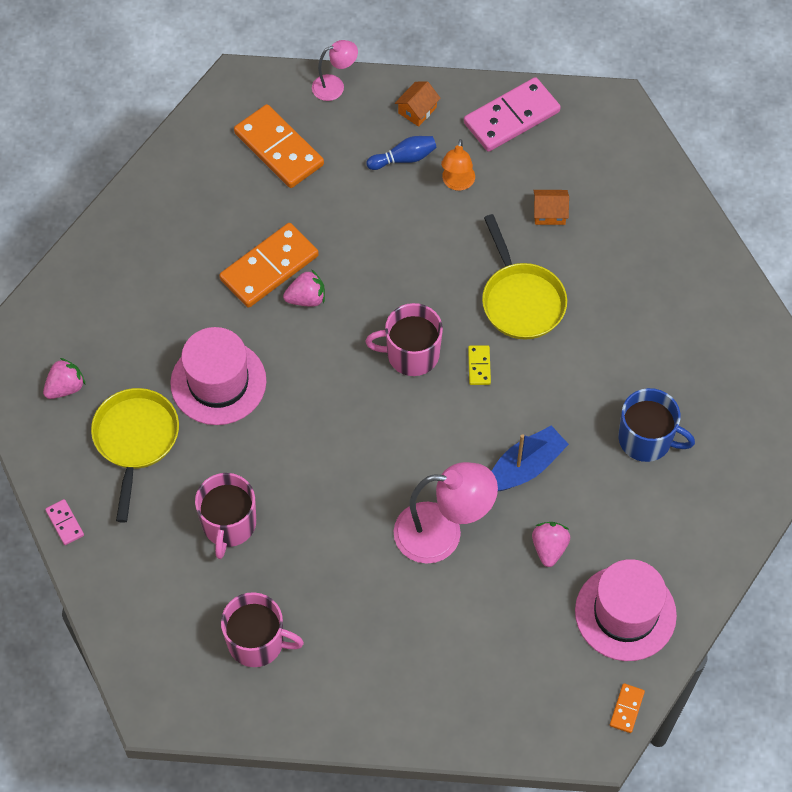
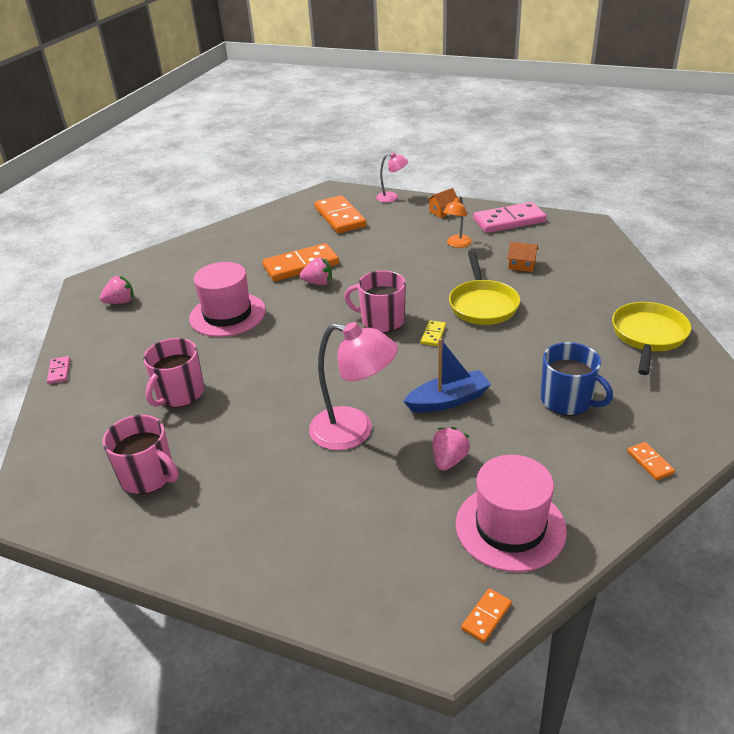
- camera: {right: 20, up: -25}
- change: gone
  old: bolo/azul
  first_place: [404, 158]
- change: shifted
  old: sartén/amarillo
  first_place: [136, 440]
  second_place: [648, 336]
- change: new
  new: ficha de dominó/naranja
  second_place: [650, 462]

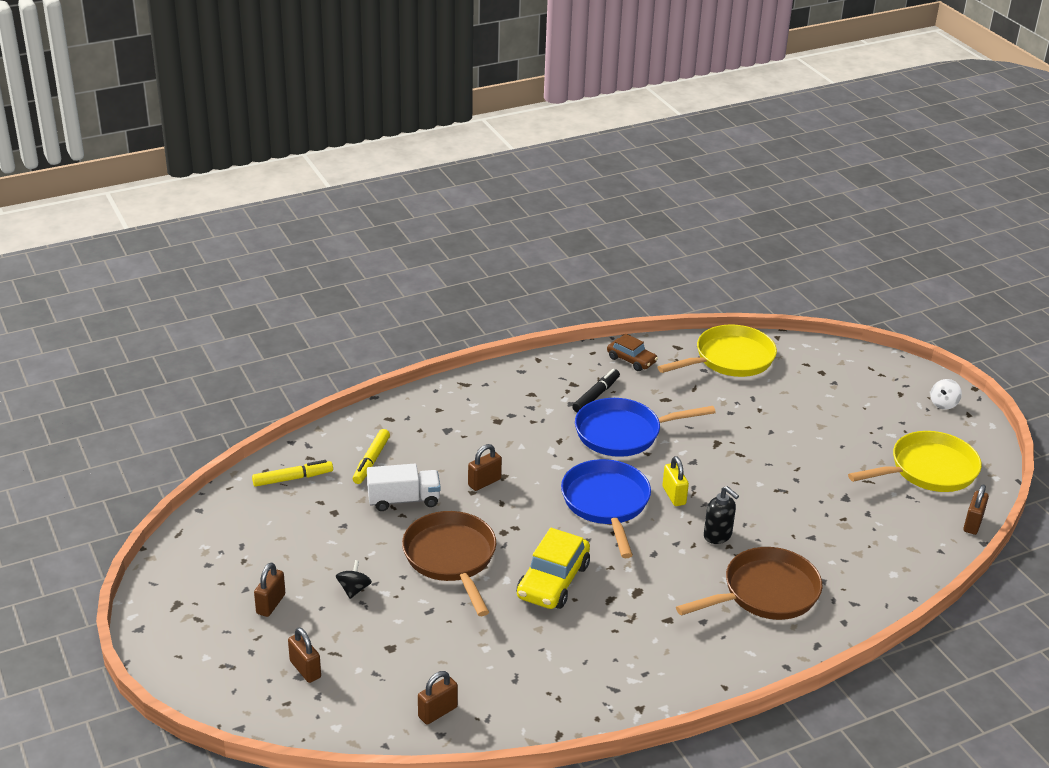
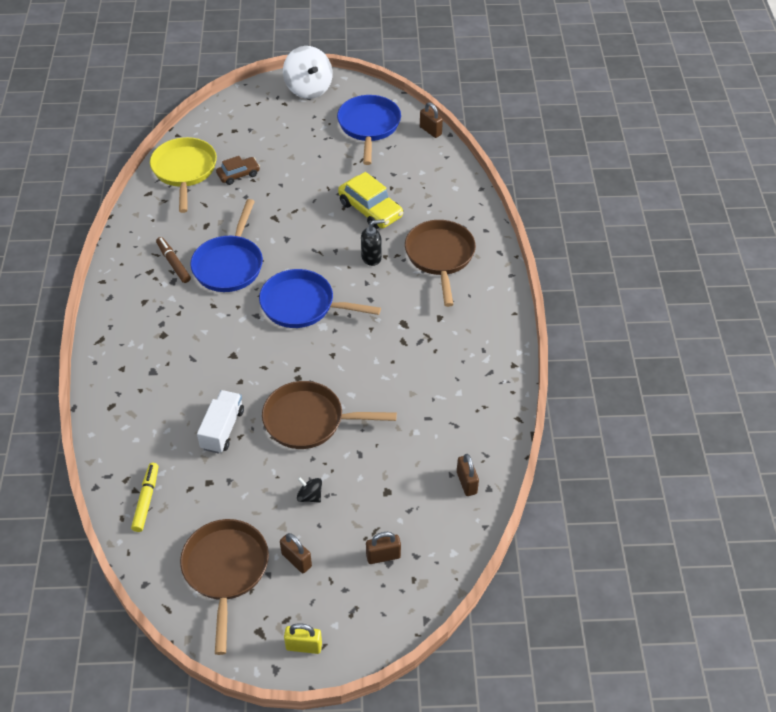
- camera: {right: -65, up: 15}
- change: shifted
  old: coche/marrón
  first_place: [631, 360]
  second_place: [238, 174]
- change: repainted
  old: rotulador/negro
  new: rotulador/marrón
  first_place: [596, 395]
  second_place: [173, 263]
- change: scaled
  old: peonza/blanco
  first_place: [943, 404]
  second_place: [308, 88]
  factor: 2.19
- change: gone
  old: rotulador/amarillo
  first_place: [371, 461]
- change: repainted
  old: sartén/amarillo
  new: sartén/azul
  first_place: [928, 470]
  second_place: [369, 126]
- change: gone
  old: candado/marrón
  first_place: [484, 482]
- change: shifted
  old: candado/amarillo
  first_place: [674, 495]
  second_place: [304, 646]
- change: shifted
  old: coche/amarillo
  first_place: [553, 581]
  second_place: [370, 210]
- change: new
  new: sartén/marrón
  second_place: [225, 570]

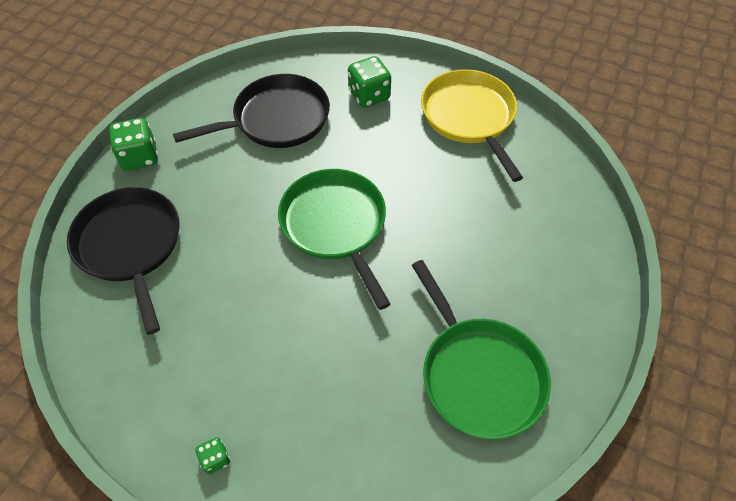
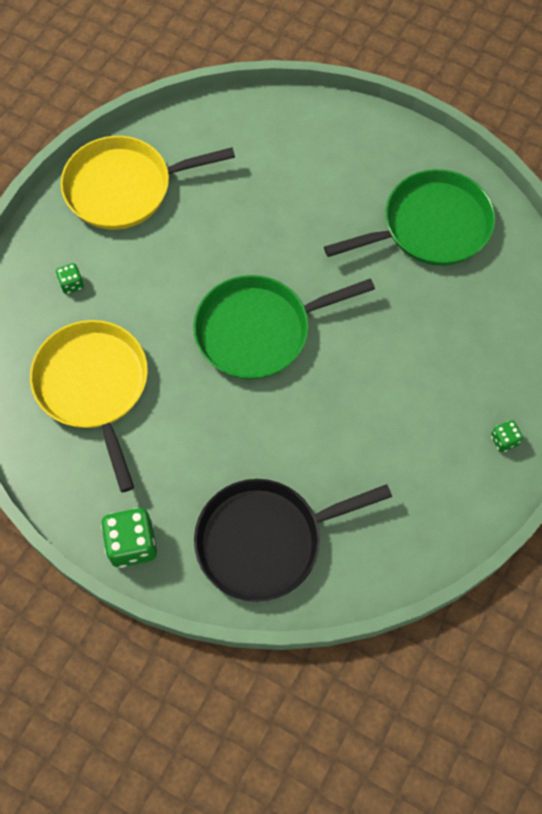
- camera: {right: -85, up: 10}
- change: scaled
  old: dado/verde
  first_place: [369, 95]
  second_place: [72, 284]
  factor: 0.52
- change: repainted
  old: sartén/negro
  new: sartén/amarillo
  first_place: [277, 119]
  second_place: [93, 386]

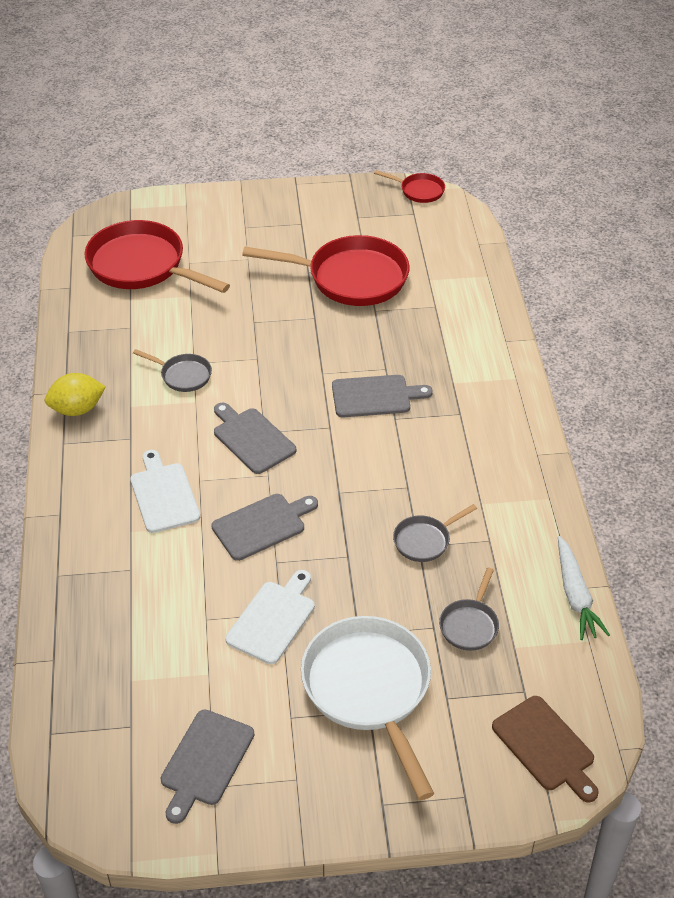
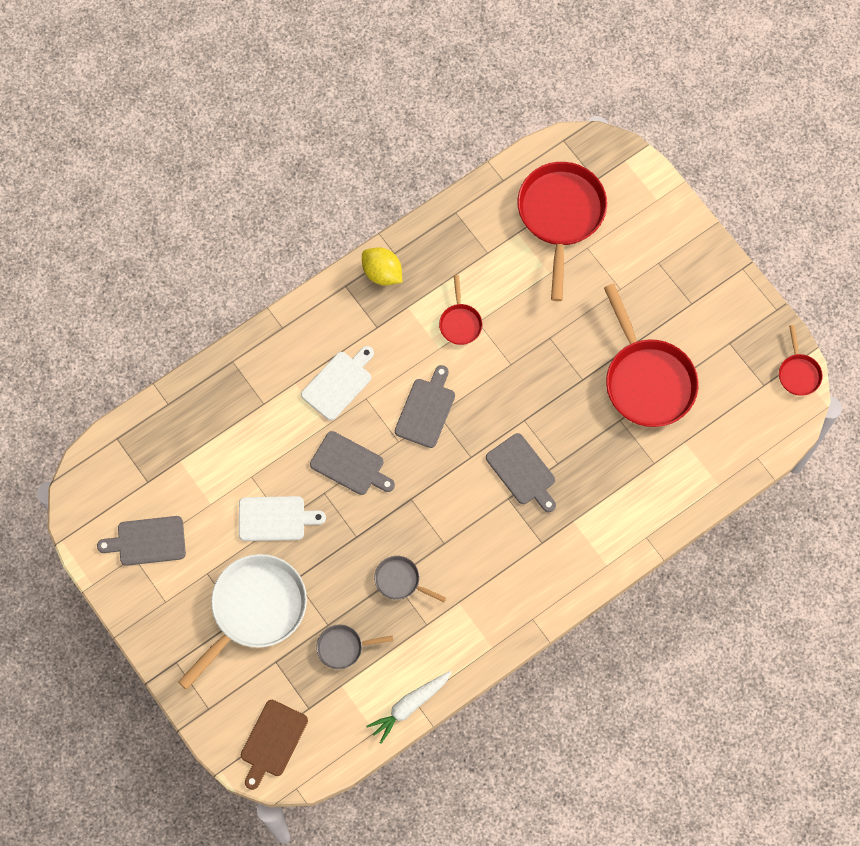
- camera: {right: 60, up: 25}
- change: repainted
  old: sartén/gris
  new: sartén/rojo
  first_place: [183, 375]
  second_place: [460, 323]

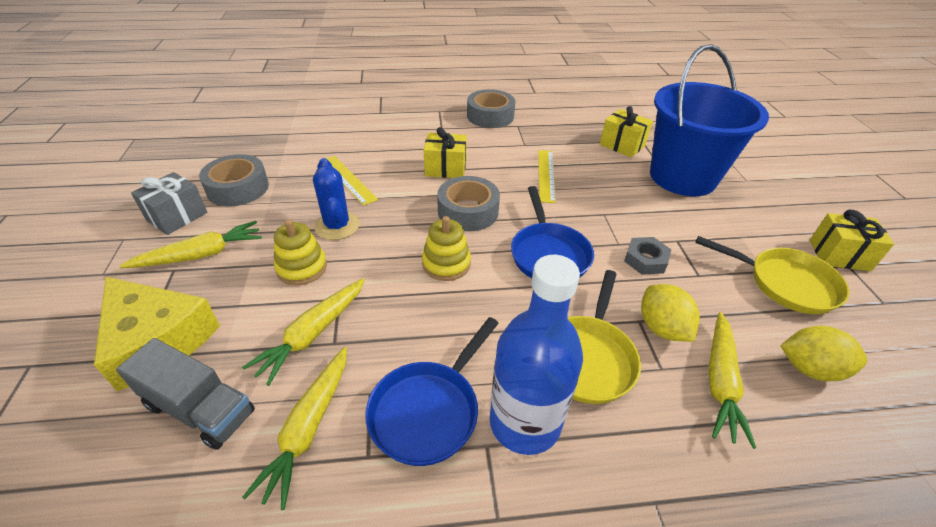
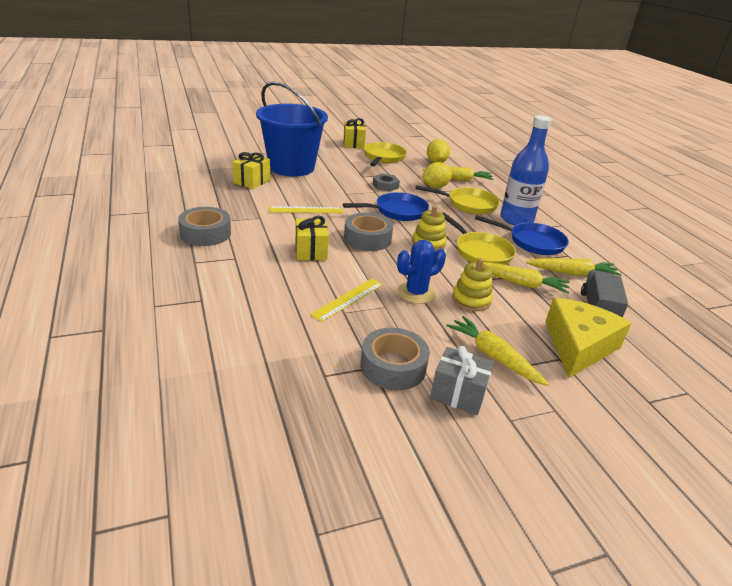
- camera: {right: -105, up: -10}
- change: new
  new: sartén/amarillo
  second_place: [480, 252]

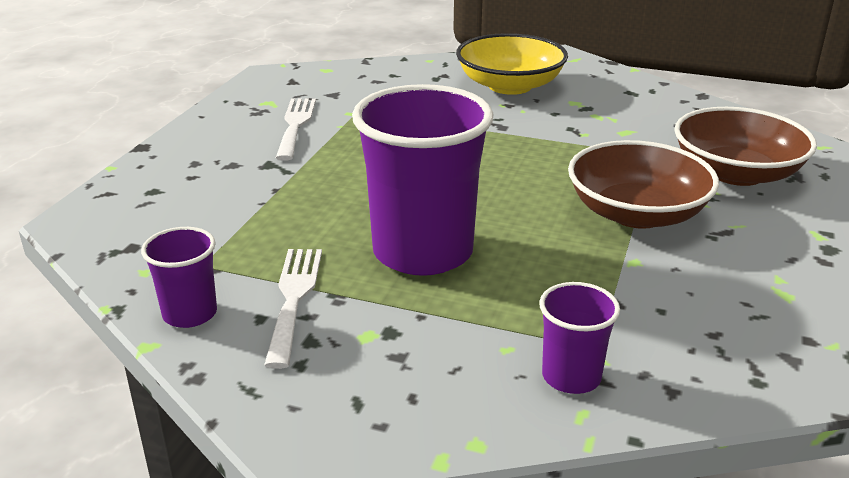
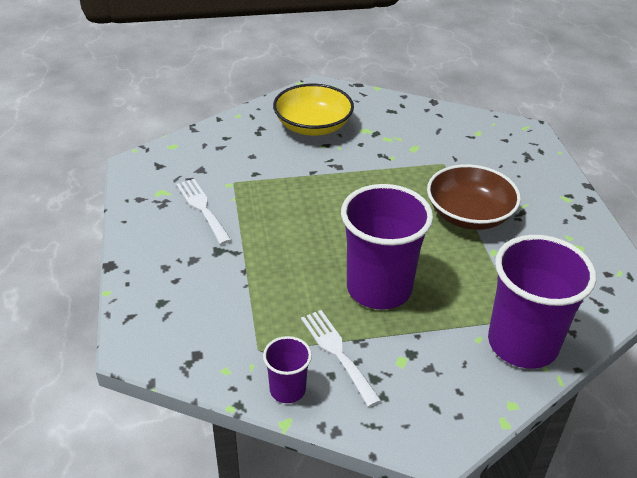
- camera: {right: -30, up: 10}
- change: gone
  old: cuenco/marrón
  first_place: [736, 173]
- change: scaled
  old: vaso/morado
  first_place: [571, 377]
  second_place: [522, 343]
  factor: 2.07

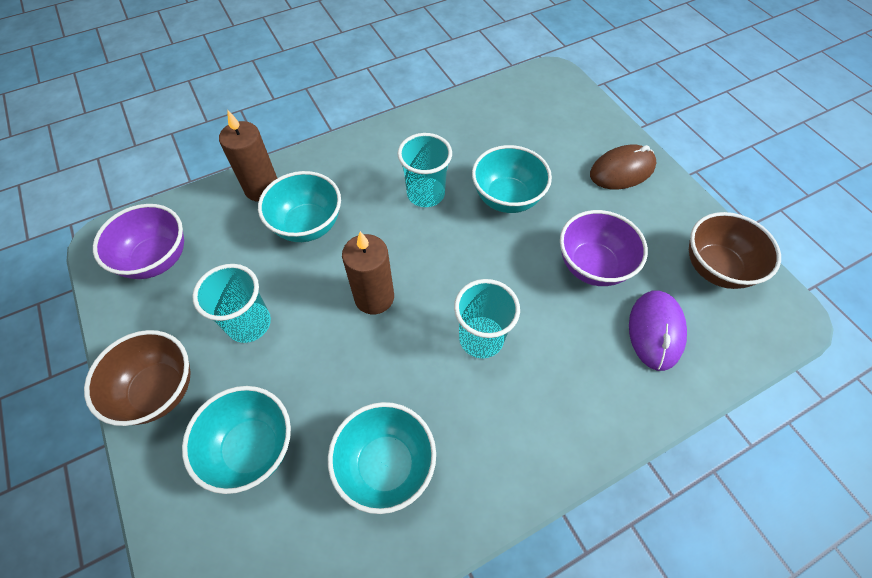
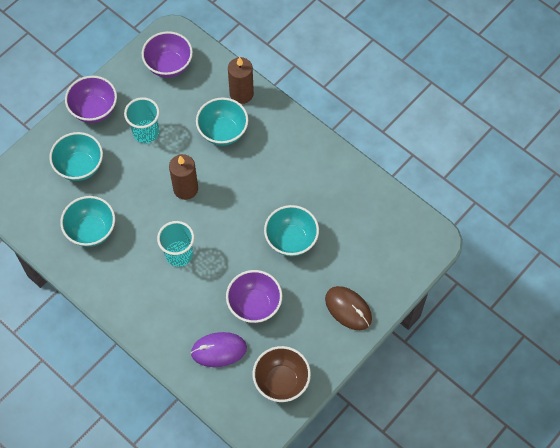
- camera: {right: 70, up: 5}
- change: gone
  old: vaso/turquesa
  first_place: [425, 194]
- change: repainted
  old: cuenco/marrón
  new: cuenco/morado
  first_place: [159, 391]
  second_place: [94, 110]

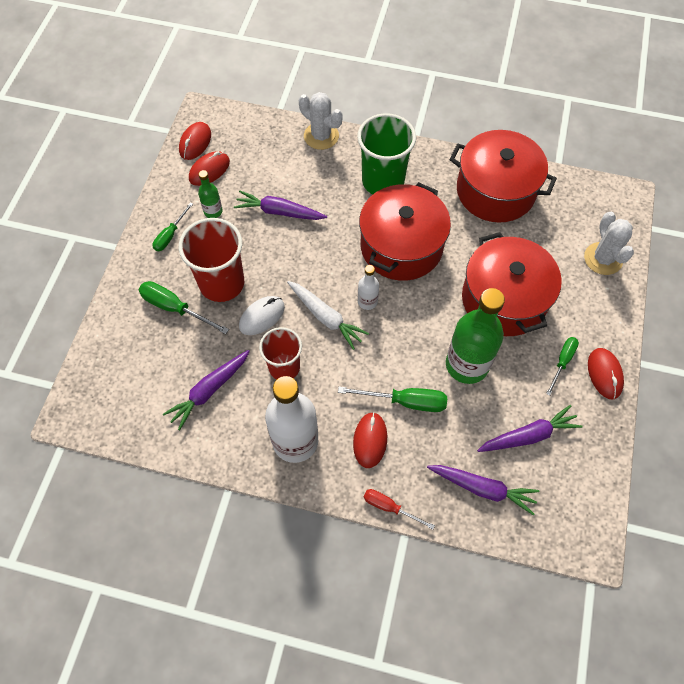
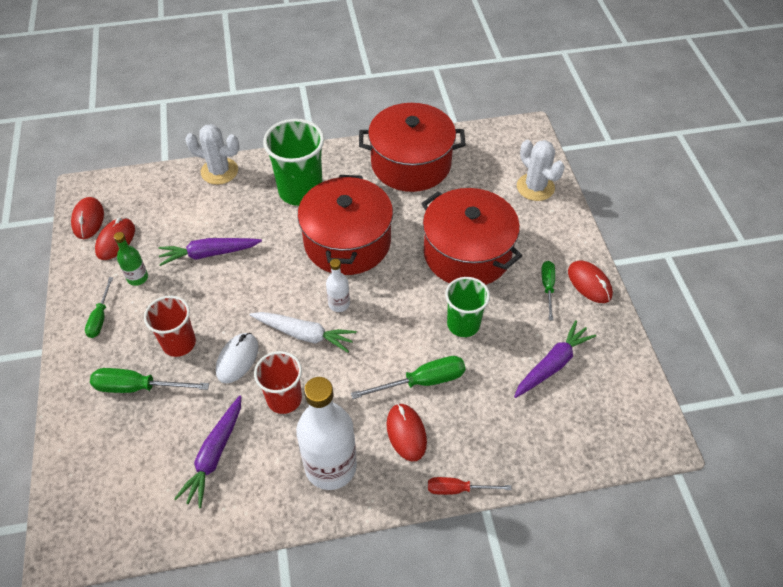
- camera: {right: -25, up: -10}
- change: scaled
  old: vaso/rojo
  first_place: [222, 283]
  second_place: [179, 343]
  factor: 0.66
- change: swapped
  old: botella/verde
  new: vaso/verde
  first_place: [467, 365]
  second_place: [463, 324]
- change: gone
  old: zanahoria/morado
  first_place: [483, 488]

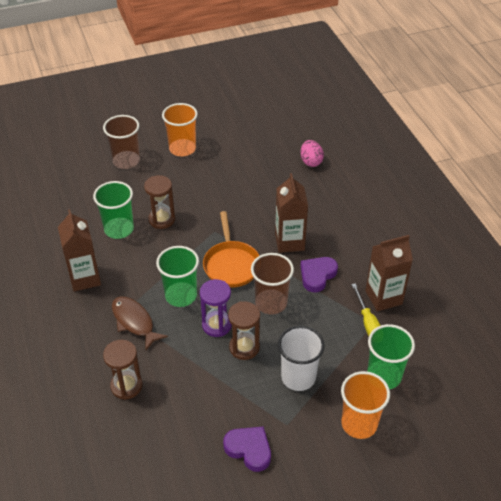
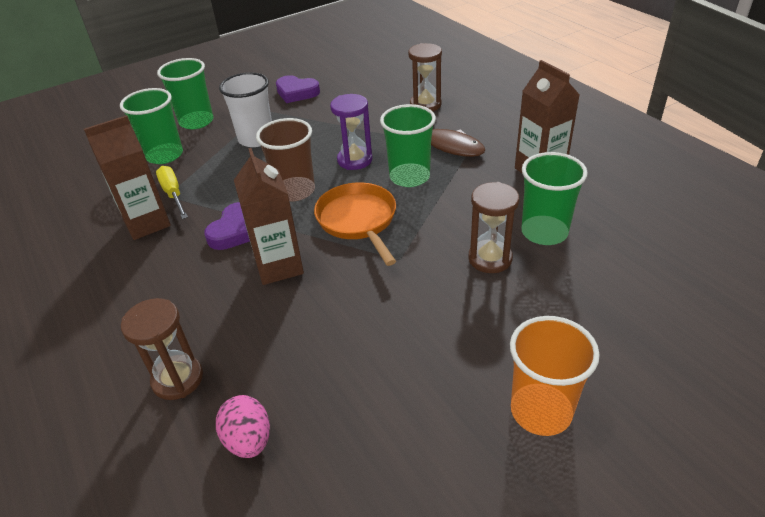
- camera: {right: 170, up: -5}
- change: gone
  old: vaso/marrón
  first_place: [126, 161]
- change: shifted
  old: reloj de arena/marrón
  first_place: [244, 347]
  second_place: [177, 379]
- change: repainted
  old: vaso/naranja
  new: vaso/verde
  first_place: [359, 424]
  second_place: [196, 121]

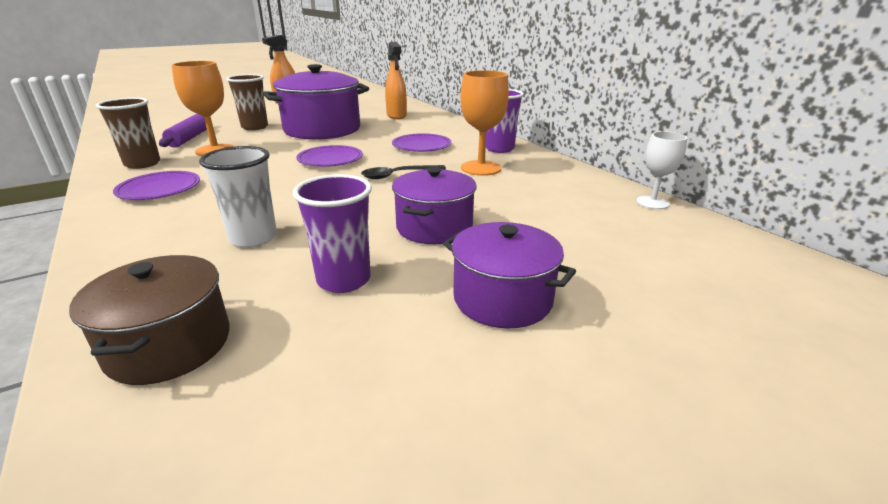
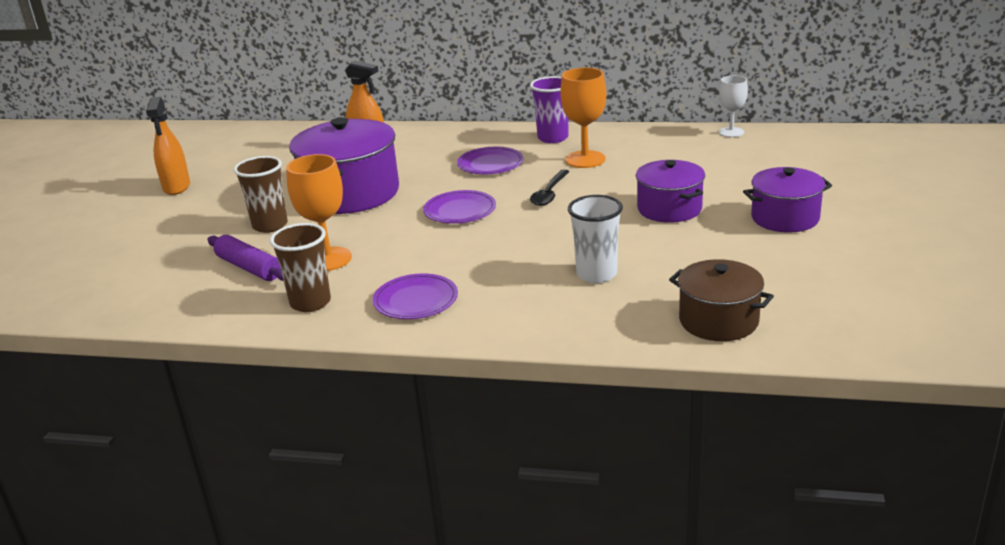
- camera: {right: -45, up: 0}
- change: gone
  old: vaso/morado
  first_place: [344, 280]

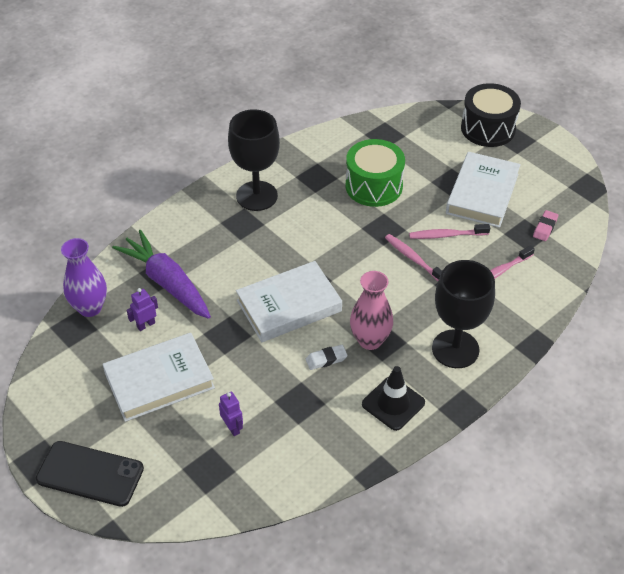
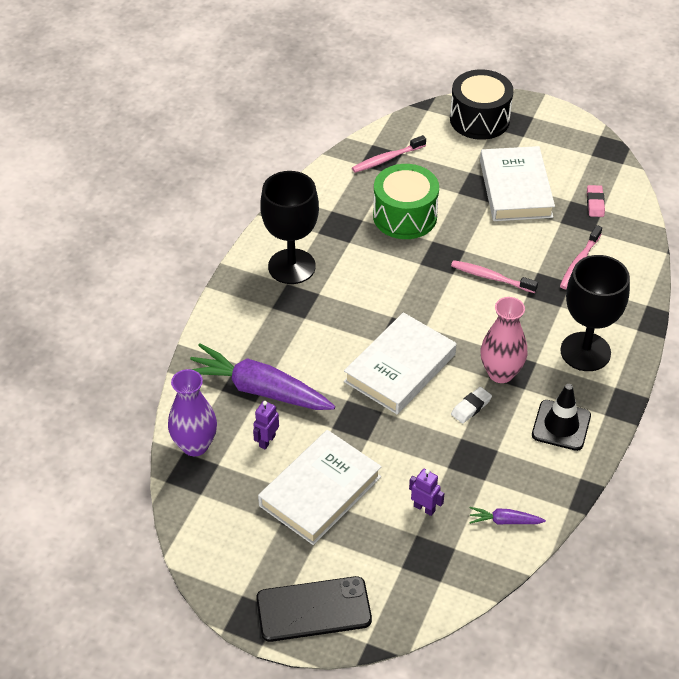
- camera: {right: -25, up: 0}
- change: shifted
  old: cepillo de dientes/rosa
  first_place: [446, 235]
  second_place: [387, 159]
- change: new
  new: zanahoria/morado
  second_place: [504, 521]

